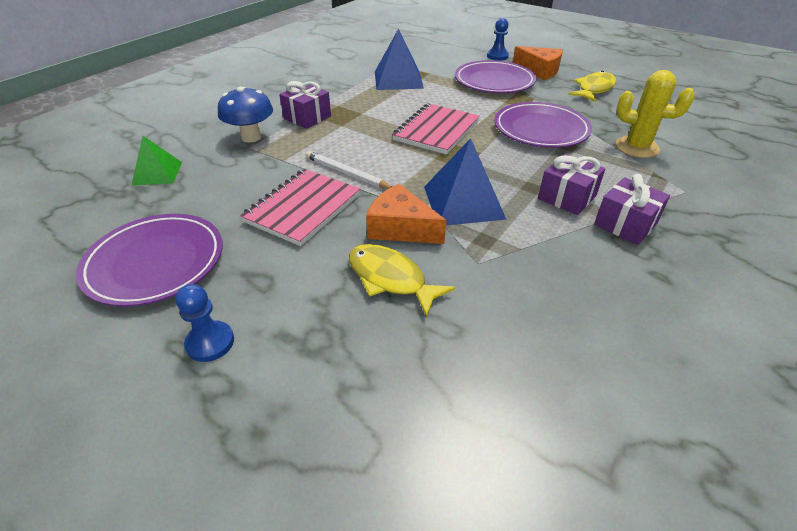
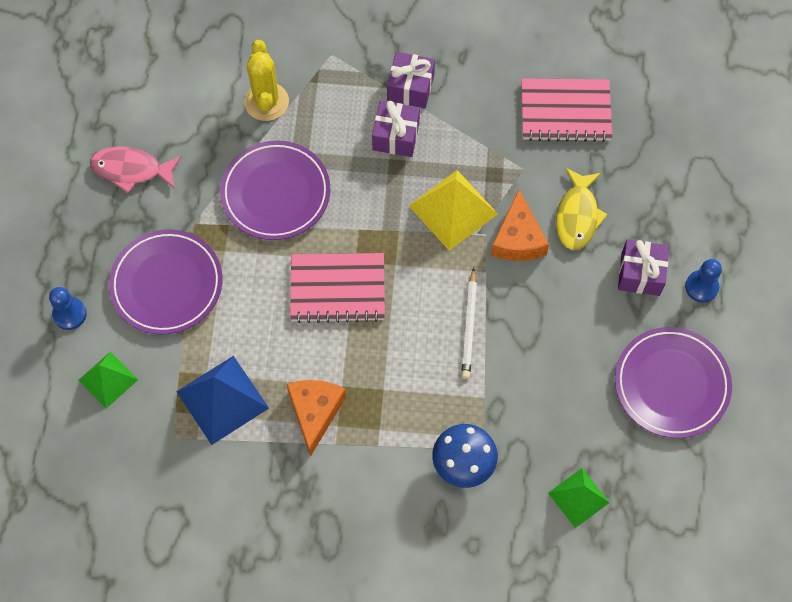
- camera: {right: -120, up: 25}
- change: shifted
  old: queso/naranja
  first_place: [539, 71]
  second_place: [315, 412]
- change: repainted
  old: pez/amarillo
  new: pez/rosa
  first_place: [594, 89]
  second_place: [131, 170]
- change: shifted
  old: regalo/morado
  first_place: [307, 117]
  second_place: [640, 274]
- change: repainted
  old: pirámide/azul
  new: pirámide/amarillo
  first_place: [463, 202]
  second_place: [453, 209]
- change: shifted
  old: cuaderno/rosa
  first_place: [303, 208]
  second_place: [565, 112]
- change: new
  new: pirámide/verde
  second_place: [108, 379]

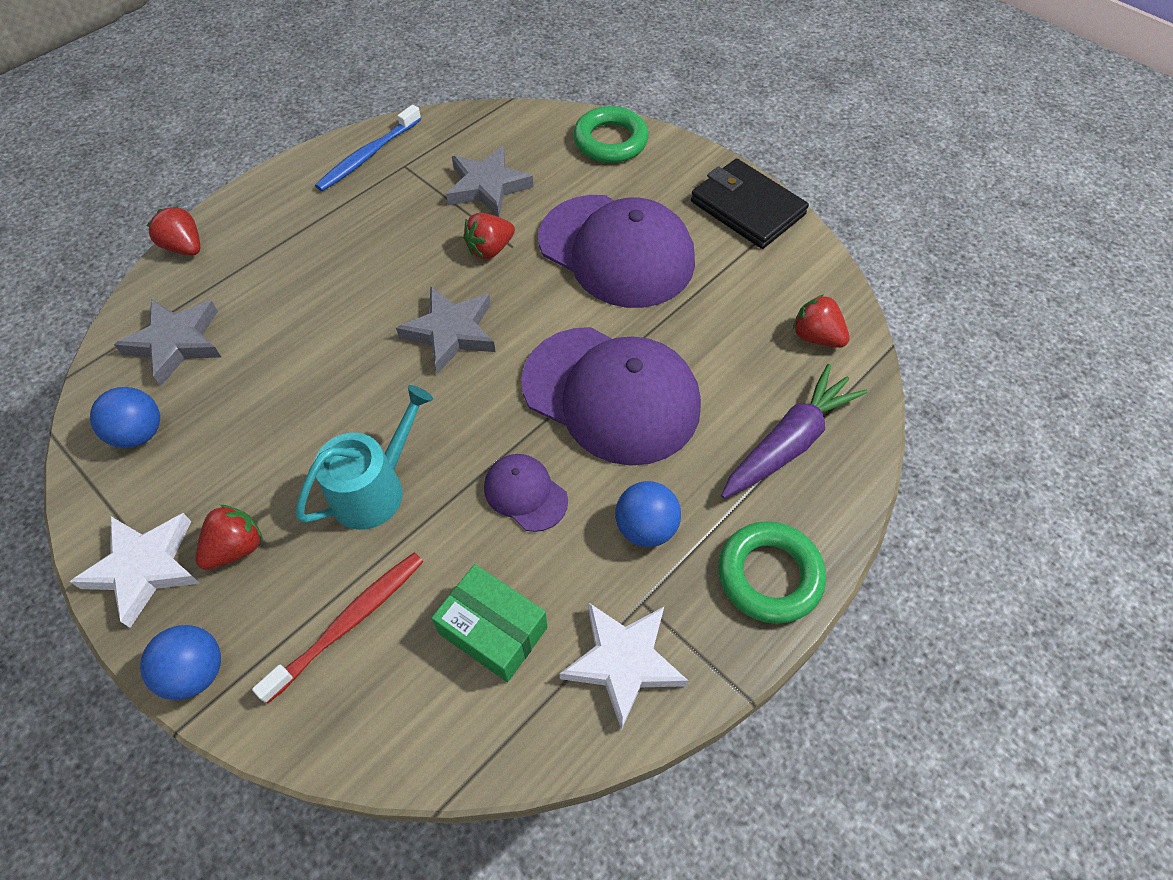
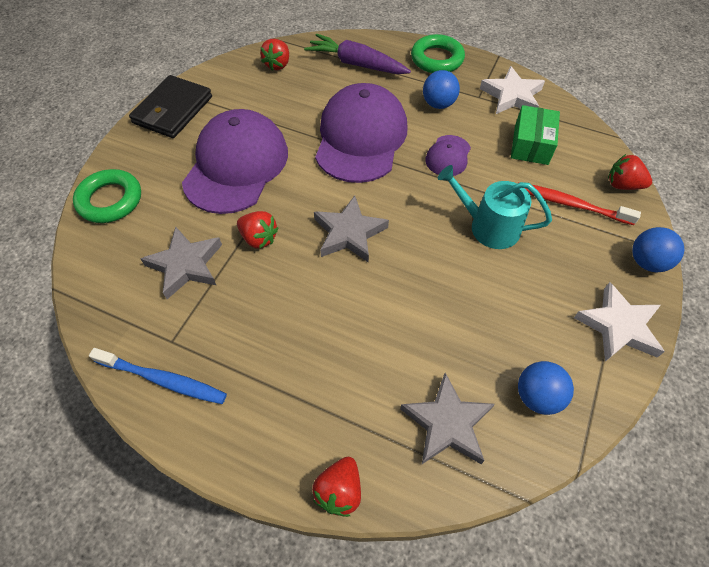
- camera: {right: -110, up: 0}
- change: shifted
  old: fresa/rojo
  first_place: [236, 548]
  second_place: [622, 185]

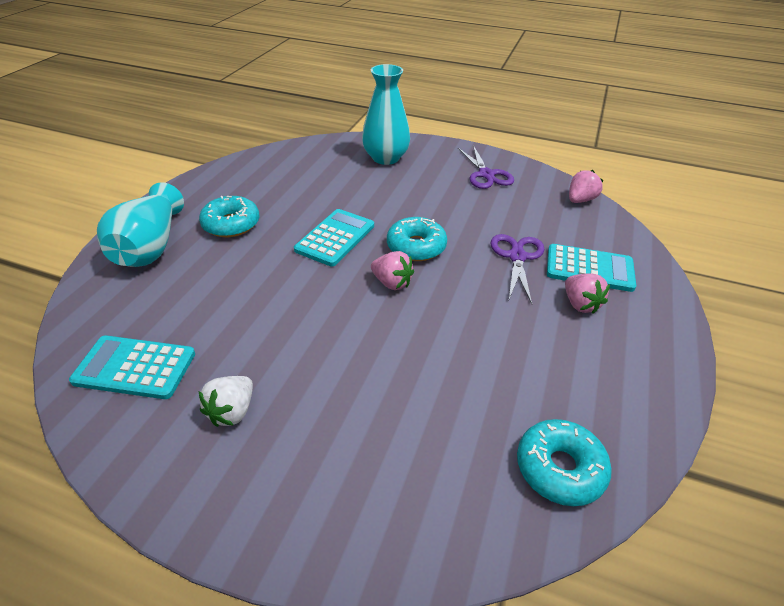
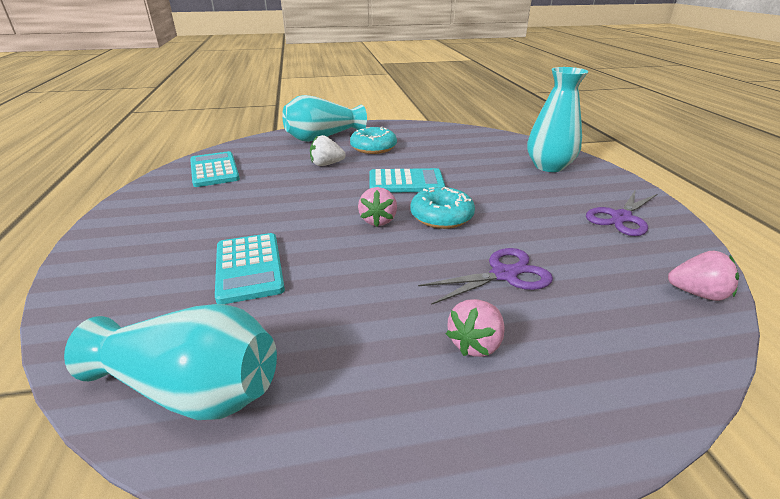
- camera: {right: 60, up: -10}
- change: shifted
  old: calculadora/turquesa
  first_place: [589, 268]
  second_place: [249, 268]
- change: shifted
  old: fresa/blanco
  first_place: [232, 411]
  second_place: [326, 164]
- change: swapped
  old: rosquilla/turquesa
  new: florero/turquesa
  first_place: [559, 468]
  second_place: [192, 389]

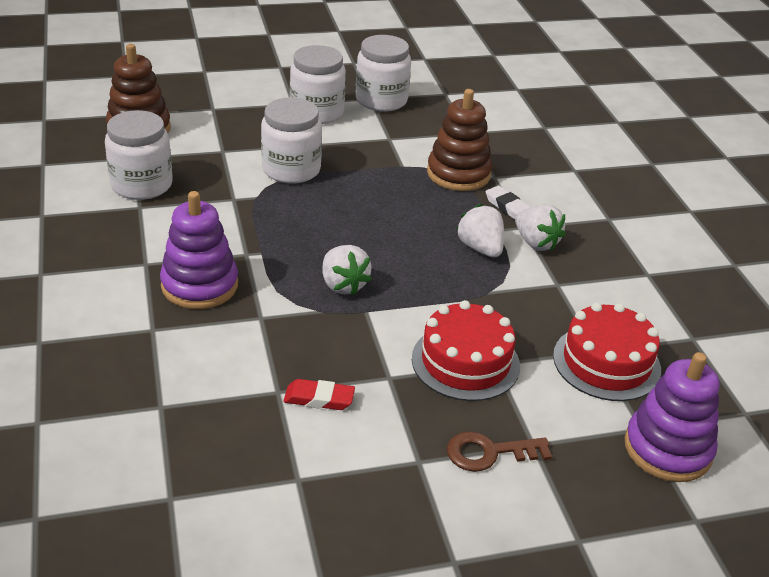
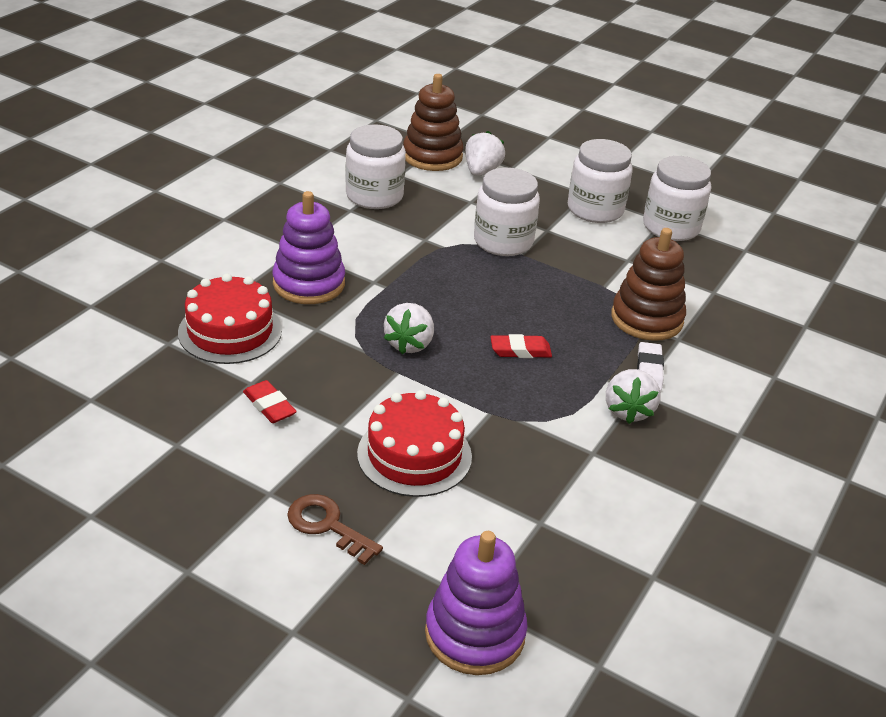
- camera: {right: 45, up: 0}
- change: shifted
  old: fresa/blanco
  first_place: [480, 248]
  second_place: [481, 171]
- change: shifted
  old: tarta/rojo
  first_place: [606, 362]
  second_place: [230, 331]
- change: new
  new: goma de borrar/rojo
  second_place: [520, 350]

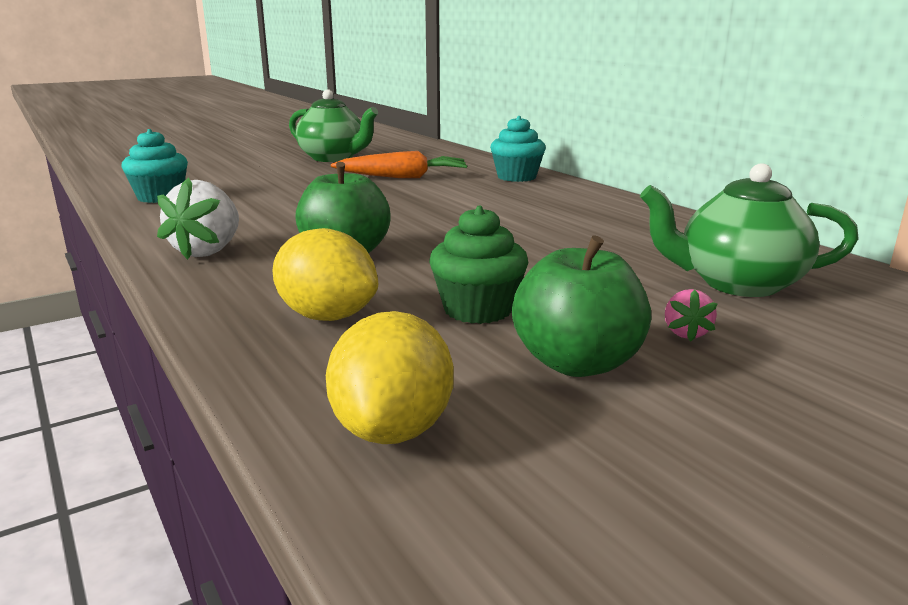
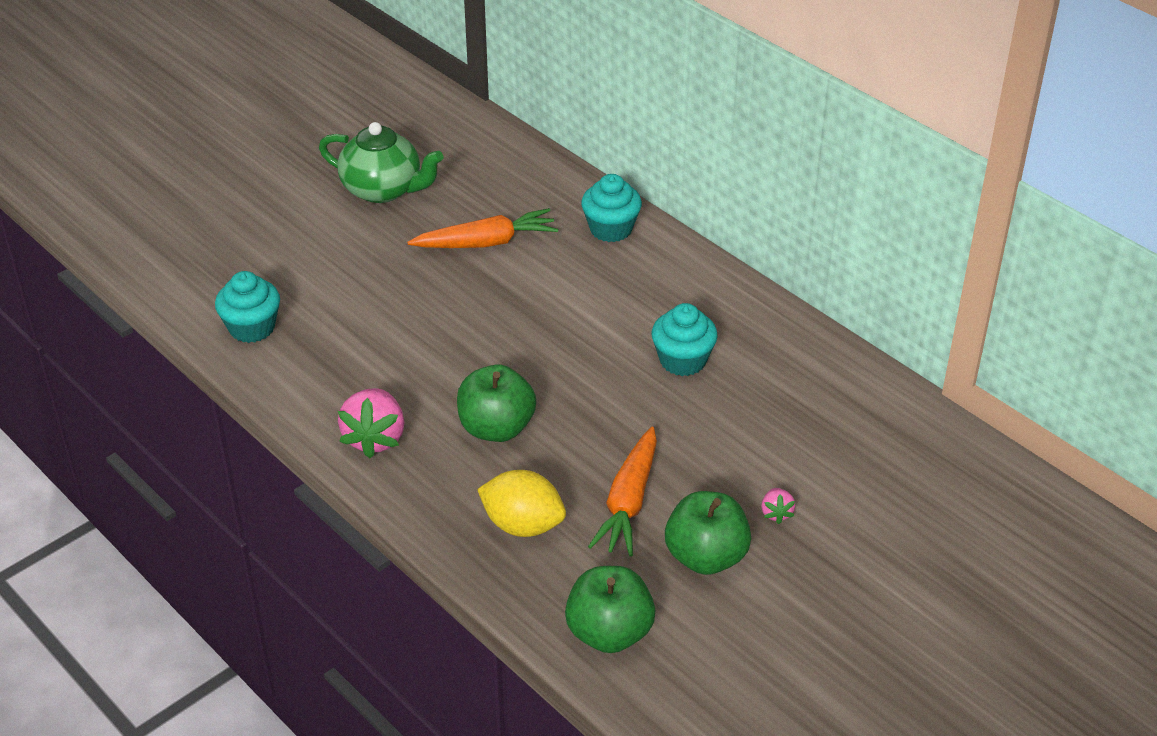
- camera: {right: -10, up: 20}
- change: gone
  old: tetera/verde
  first_place: [737, 284]
- change: repainted
  old: fresa/blanco
  new: fresa/rosa
  first_place: [208, 251]
  second_place: [375, 438]
- change: swapped
  old: magdalena/verde
  new: zanahoria/naranja
  first_place: [478, 309]
  second_place: [629, 502]
- change: swapped
  old: limón/amarillo
  new: manzana/verde
  first_place: [393, 429]
  second_place: [609, 633]
- change: new
  new: magdalena/turquesa
  second_place: [682, 360]

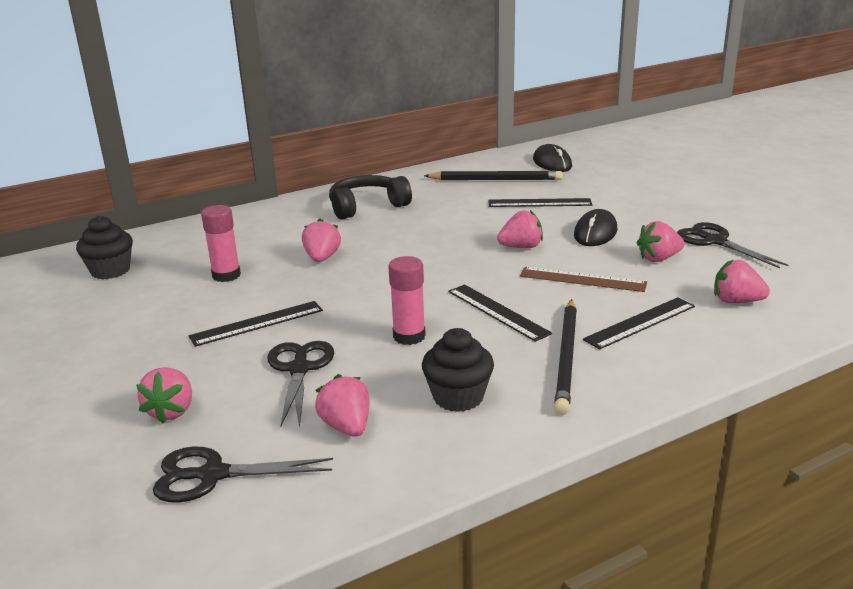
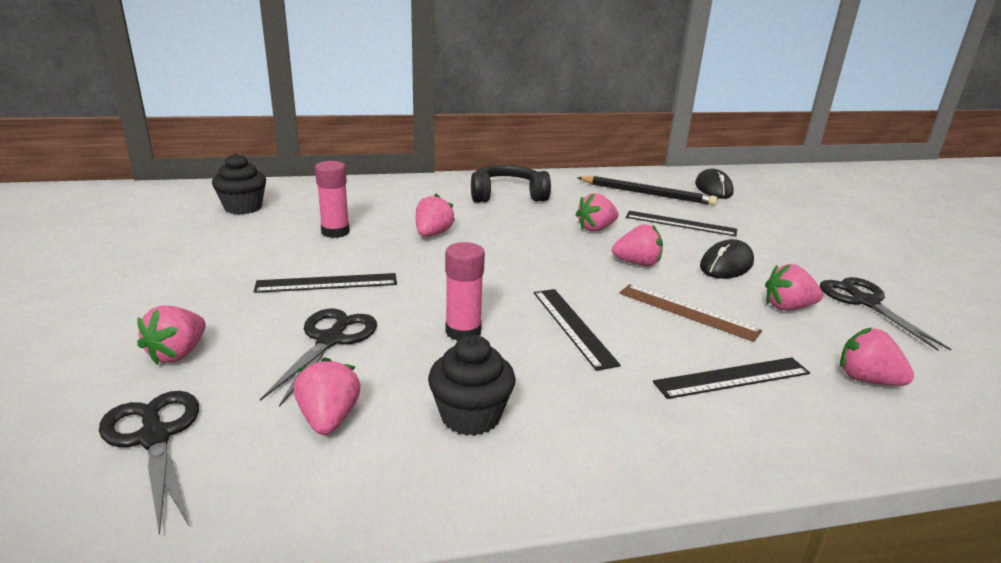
- camera: {right: 15, up: 0}
- change: gone
  old: lápiz/negro
  first_place: [567, 357]
- change: rotated
  old: tijeras/negro
  first_place: [213, 475]
  second_place: [155, 437]
  degrees: 45
- change: new
  new: fresa/rosa
  second_place: [595, 228]

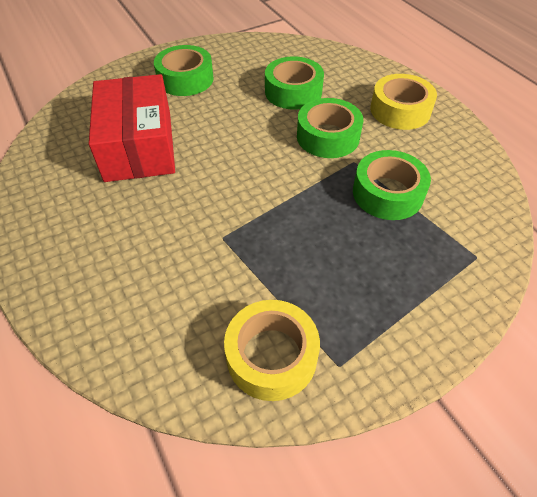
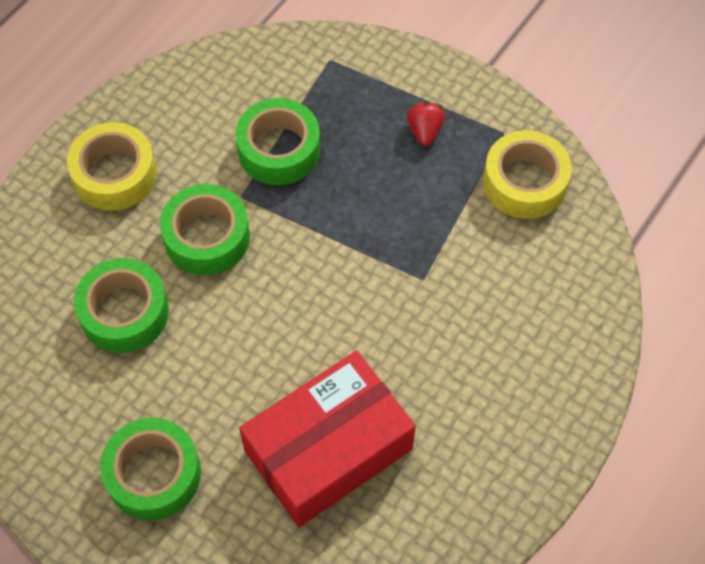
- camera: {right: -115, up: 10}
- change: new
  new: fresa/rojo
  second_place: [424, 131]

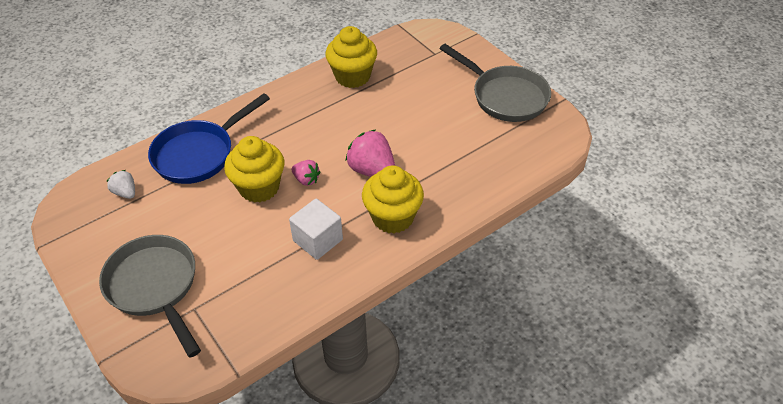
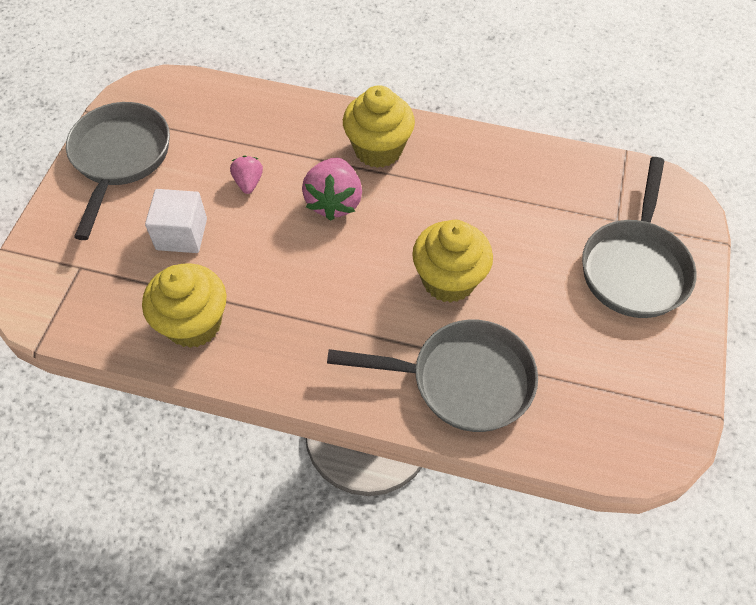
- camera: {right: -130, up: 10}
- change: repainted
  old: sartén/azul
  new: sartén/gris
  first_place: [199, 154]
  second_place: [462, 380]
- change: shifted
  old: fresa/rosa
  first_place: [306, 180]
  second_place: [248, 182]
- change: gone
  old: fresa/blanco
  first_place: [125, 192]
- change: shifted
  old: cubo/blanco
  first_place: [318, 240]
  second_place: [181, 234]

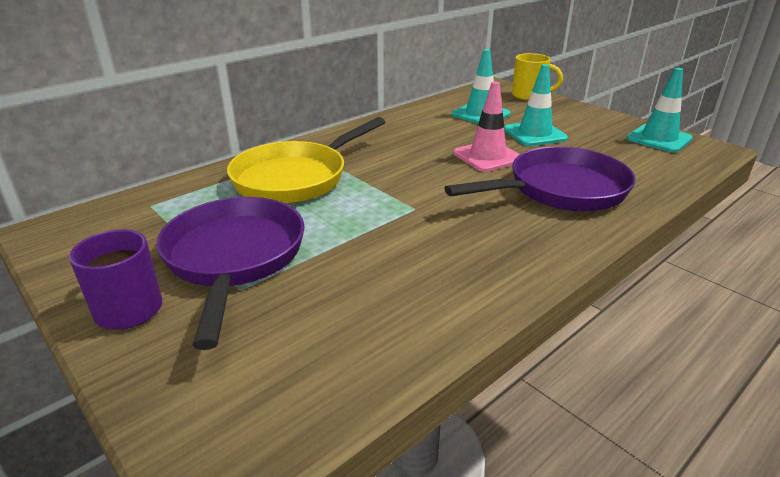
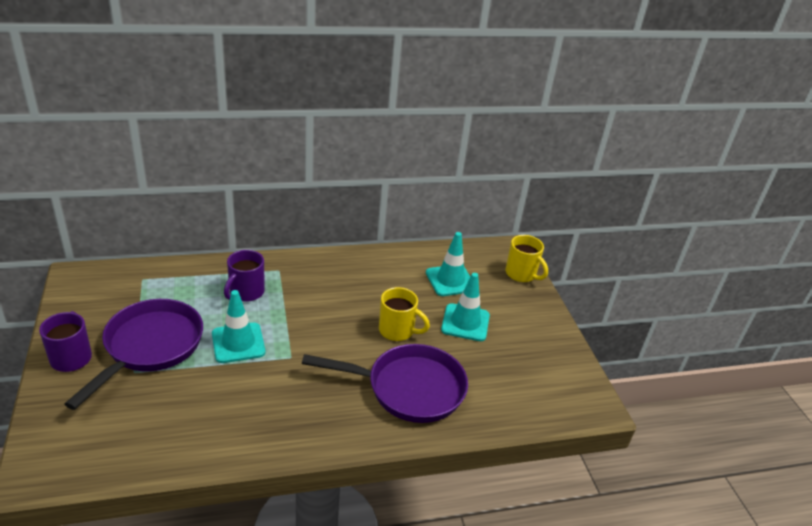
- camera: {right: 25, up: 5}
- change: shifted
  old: cono de tráfico/turquesa
  first_place: [659, 139]
  second_place: [238, 343]
- change: swapped
  old: cono de tráfico/rosa
  new: taza/amarillo
  first_place: [487, 156]
  second_place: [398, 331]
- change: swapped
  old: sartén/amarillo
  new: taza/morado
  first_place: [296, 178]
  second_place: [246, 292]

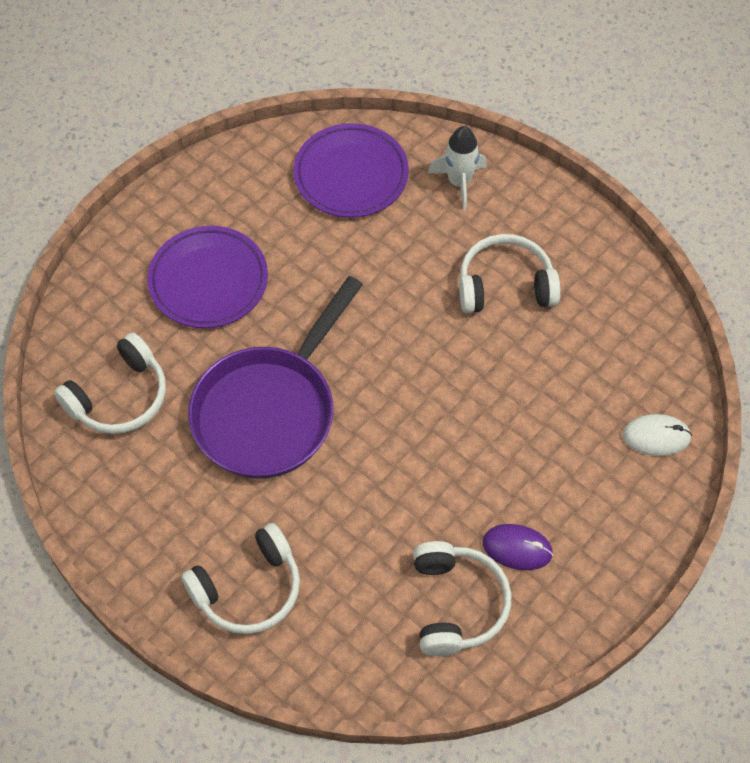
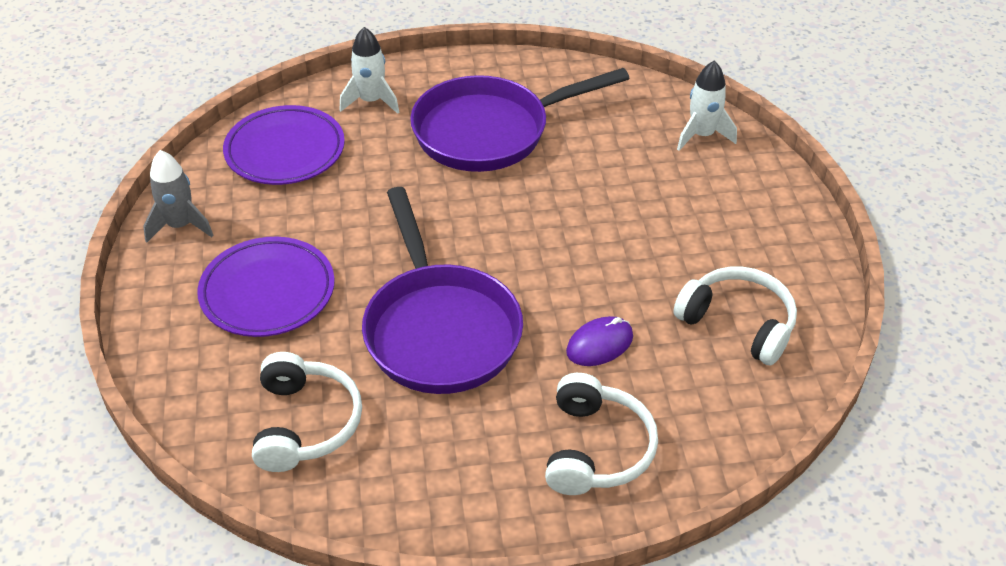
- camera: {right: -50, up: -15}
- change: swapped
  old: auriculares/blanco
  new: sartén/morado
  first_place: [505, 285]
  second_place: [489, 131]
- change: swapped
  old: ratón/blanco
  new: cohete/blanco
  first_place: [656, 436]
  second_place: [702, 135]
- change: shifted
  old: ratón/morado
  first_place: [517, 548]
  second_place: [599, 344]
- change: new
  new: cohete/gris
  second_place: [180, 226]

